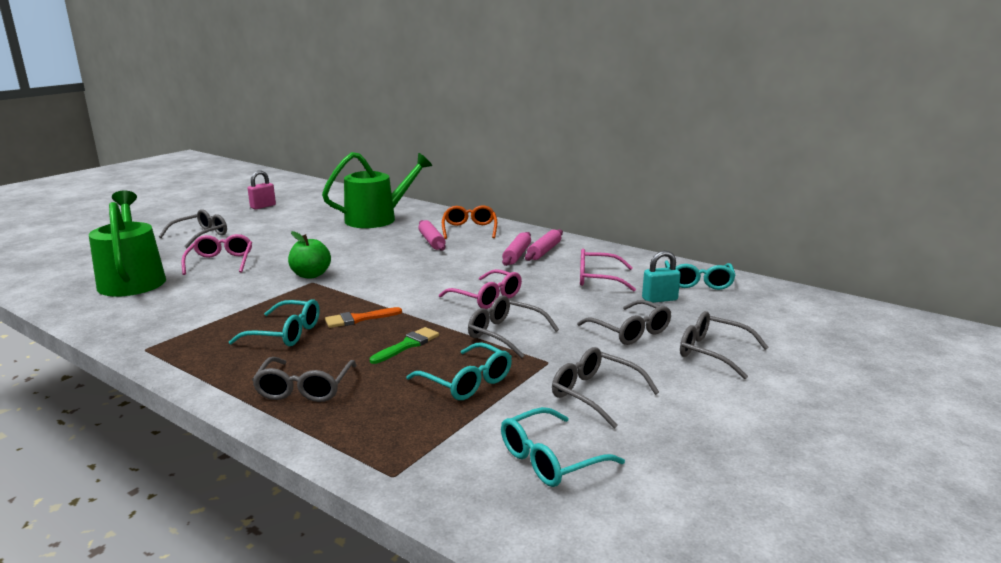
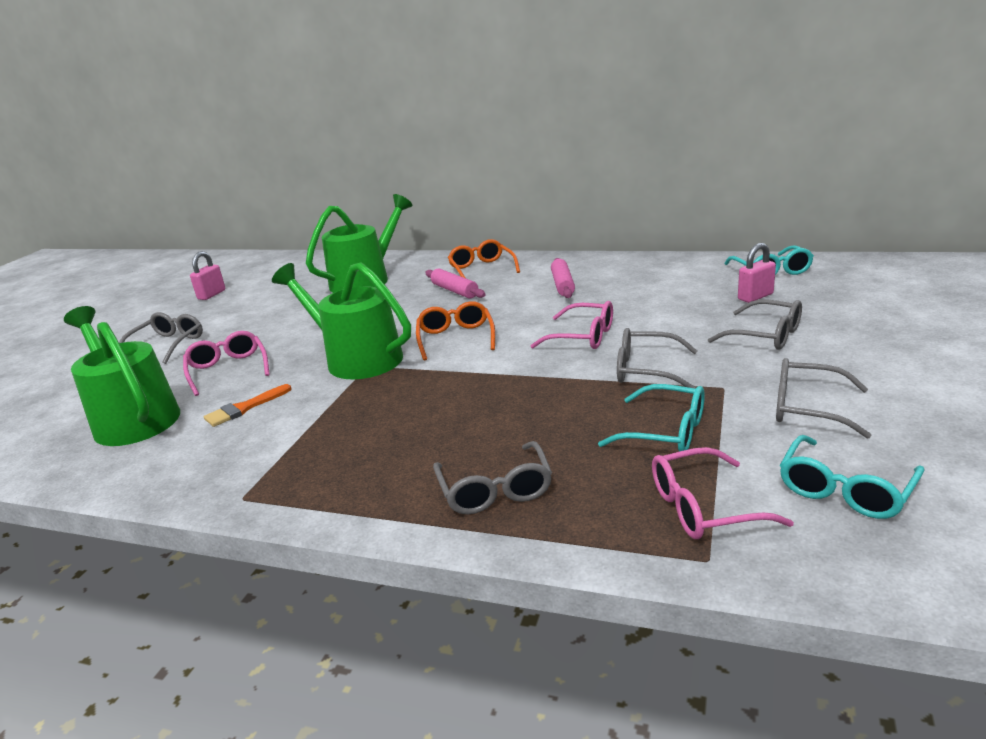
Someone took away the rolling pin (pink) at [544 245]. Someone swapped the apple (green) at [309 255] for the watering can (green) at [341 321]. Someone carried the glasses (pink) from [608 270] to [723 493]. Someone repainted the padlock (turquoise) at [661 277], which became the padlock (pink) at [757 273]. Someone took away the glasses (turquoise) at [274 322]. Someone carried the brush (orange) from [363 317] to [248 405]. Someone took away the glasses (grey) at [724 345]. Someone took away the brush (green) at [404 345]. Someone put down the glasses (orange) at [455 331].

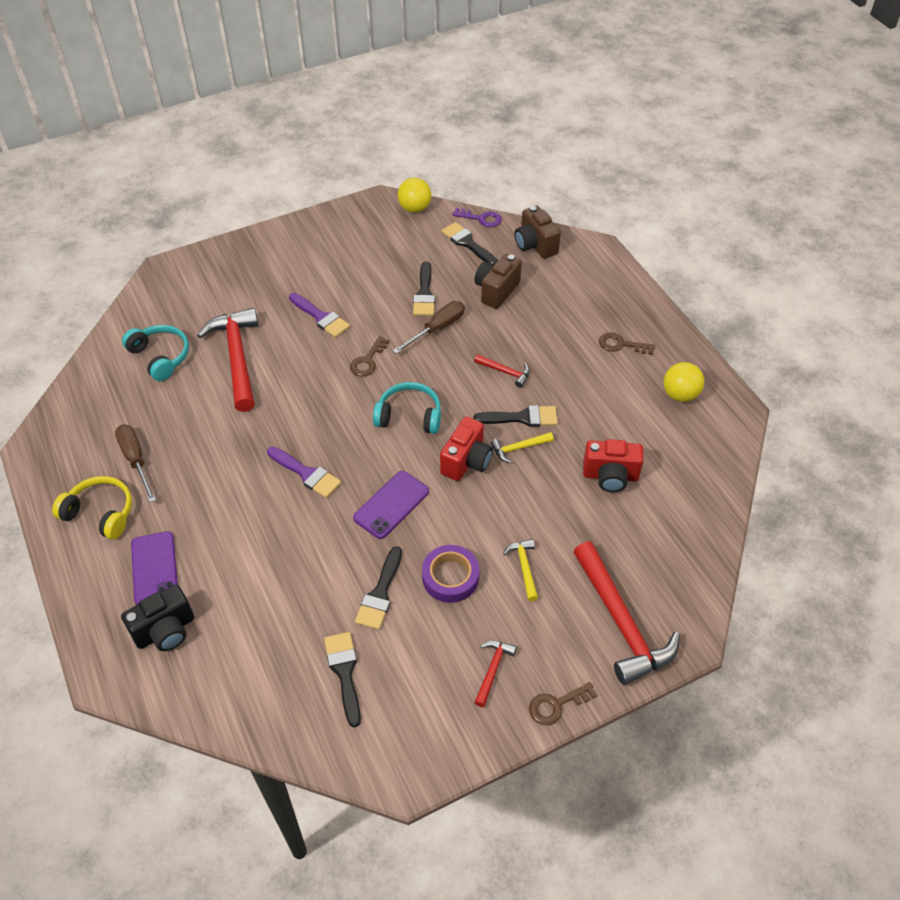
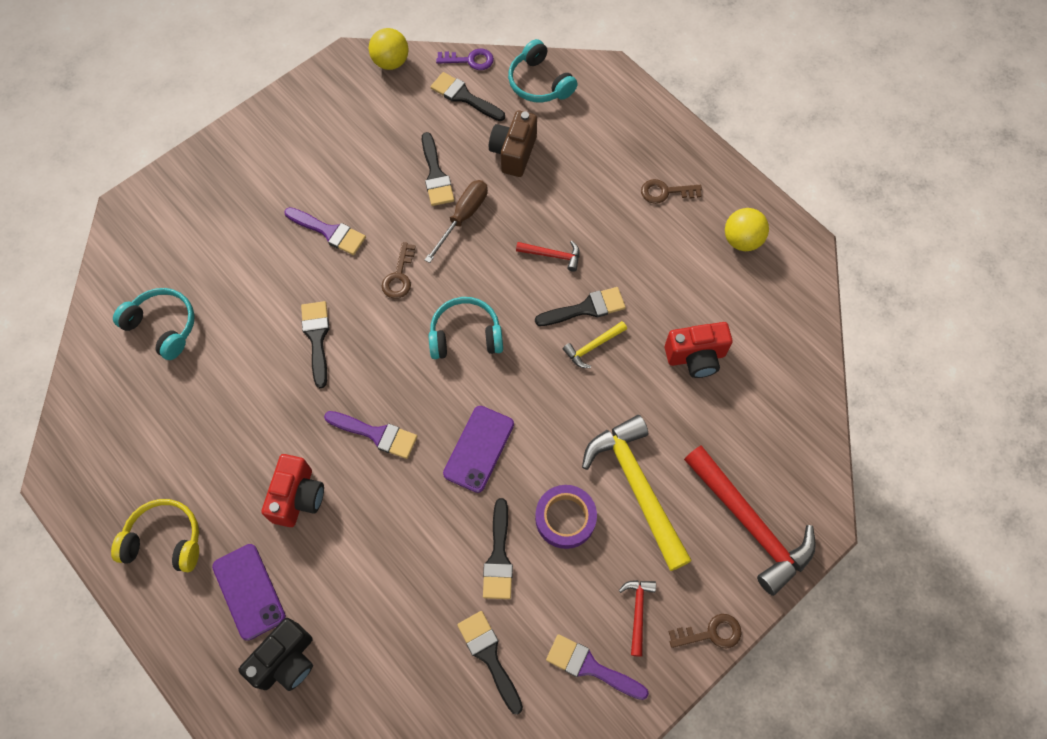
Someone swapped the camera (brown) at [537 232] for the headphones (turquoise) at [543 71]. Someone took away the hammer (red) at [227 360]. Someone carried the camera (red) from [466 449] to [293 490]. Someone took away the screwdriver (brown) at [135 464]. Someone scaled the hammer (yellow) at [520 570] by 2.18. Someone rotated the key (brown) at [563 703] by 150 degrees counterclockwise. Someone put down the brush (black) at [315 344]. Someone put down the brush (purple) at [597 667].

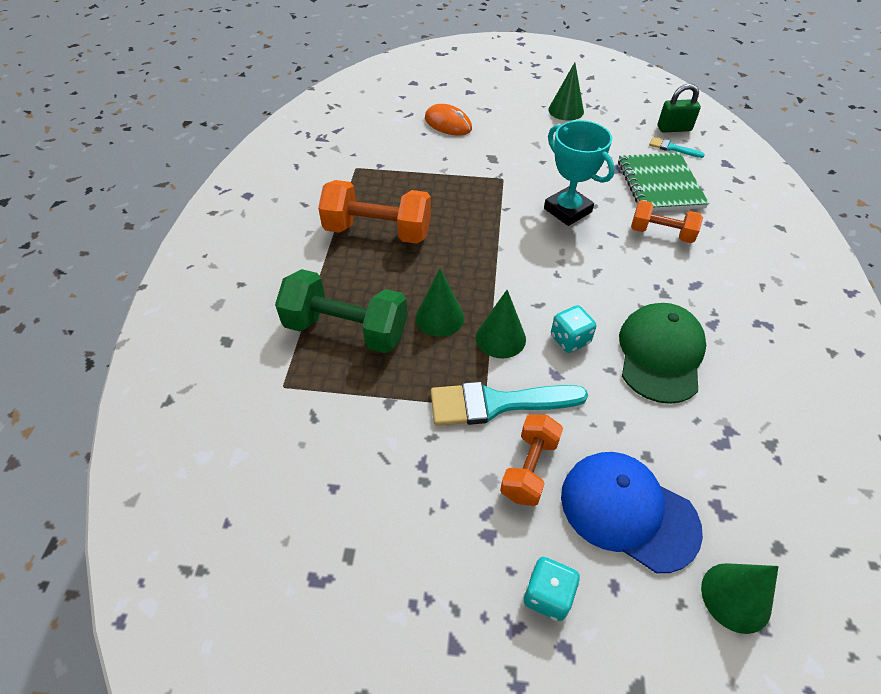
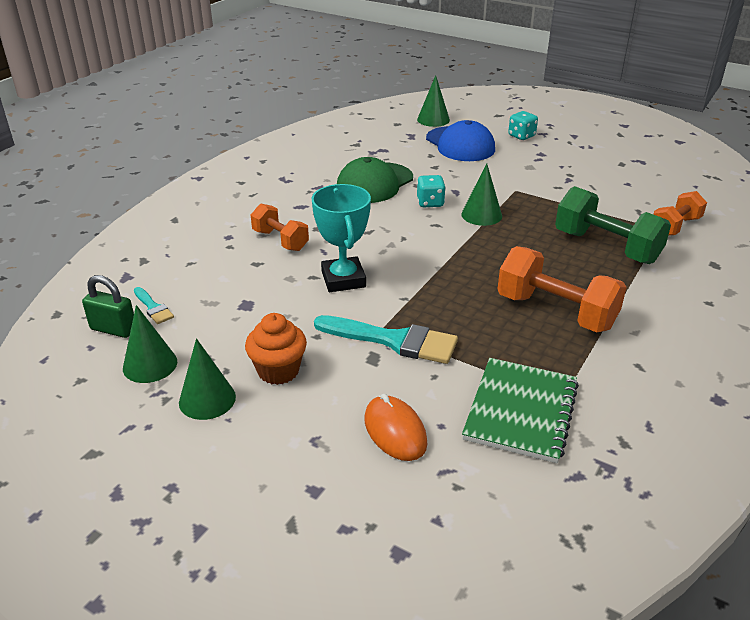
Someone carried the notebook (green) from [663 181] to [520 410]. Someone carried the cone (green) from [439 303] to [150 344]. Someone carried the brush (turquoise) from [509 404] to [386 339]. Someone carried the dumbbell (orange) from [531 460] to [680 213]. Someone put down the cupcake (orange) at [276 349].

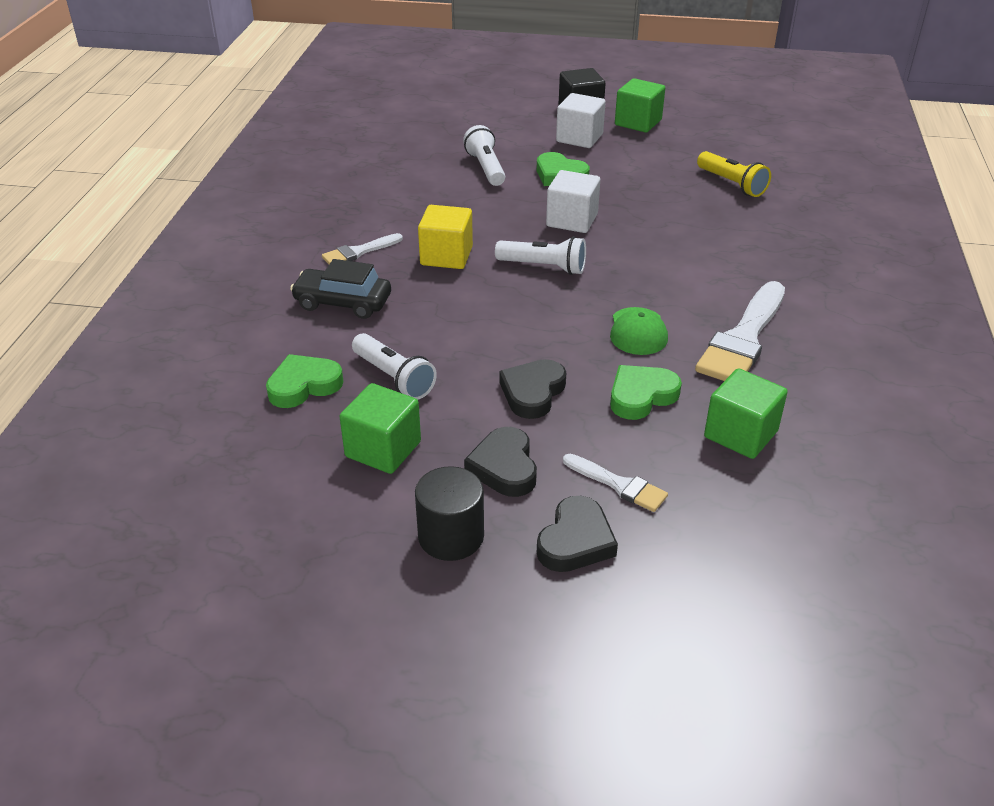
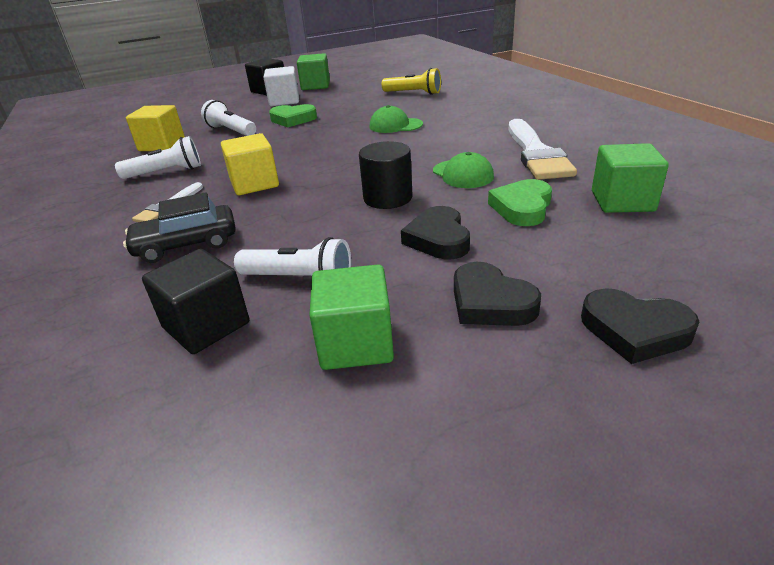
Someone took away the cube (white) at [573 201]. Someone carried the flashlight (white) from [540 255] to [158 157]. Someone swapped the heart (green) at [305 381] for the cube (black) at [195 301]. Someone took away the brush (white) at [615 483]. Someone carried the cylinder (black) from [449 513] to [386 175]. Someone rotated the heart (black) at [577 534] by 120 degrees clockwise. Someone put down the cube (yellow) at [155 128]. Someone put down the cap (green) at [396 119].

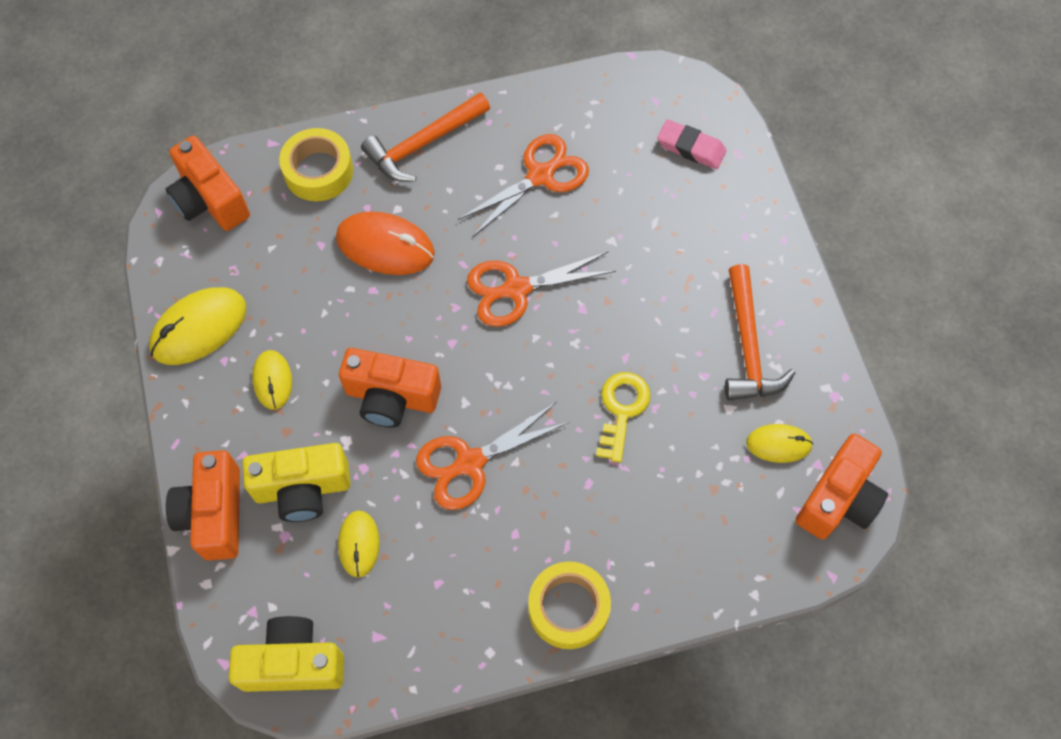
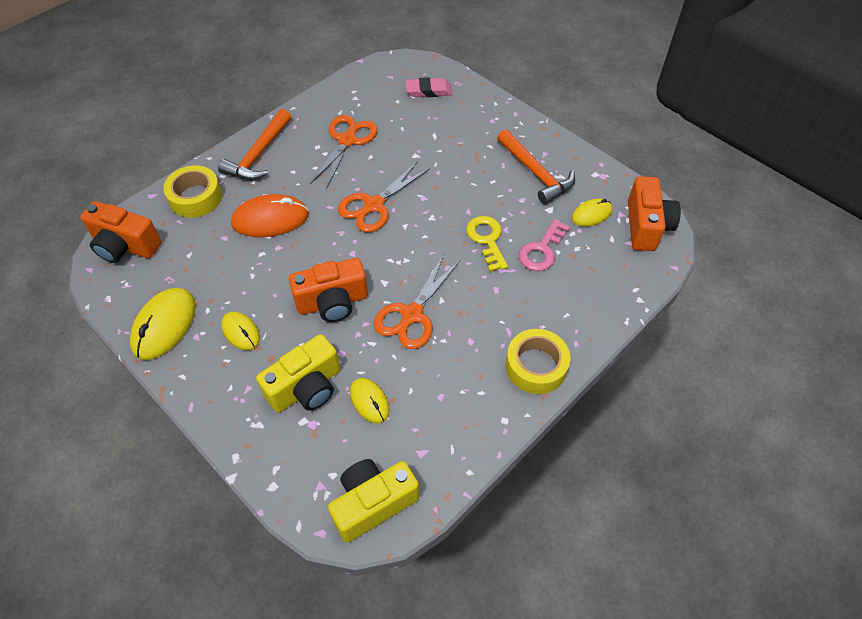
Someone took away the camera (orange) at [203 505]. Someone put down the key (pink) at [544 245].

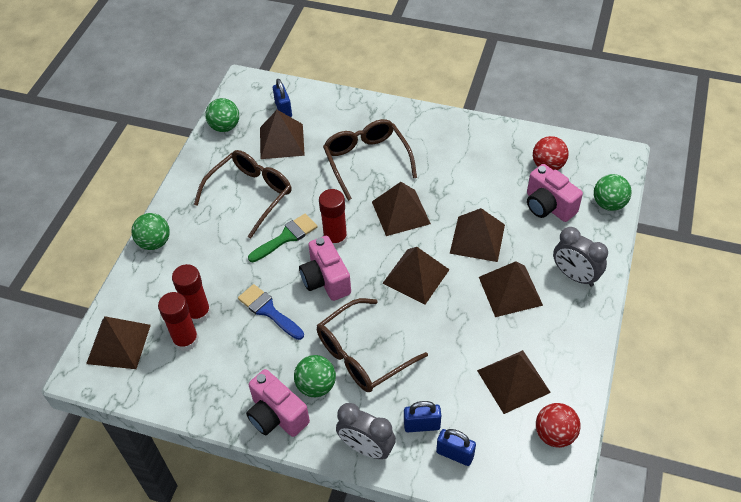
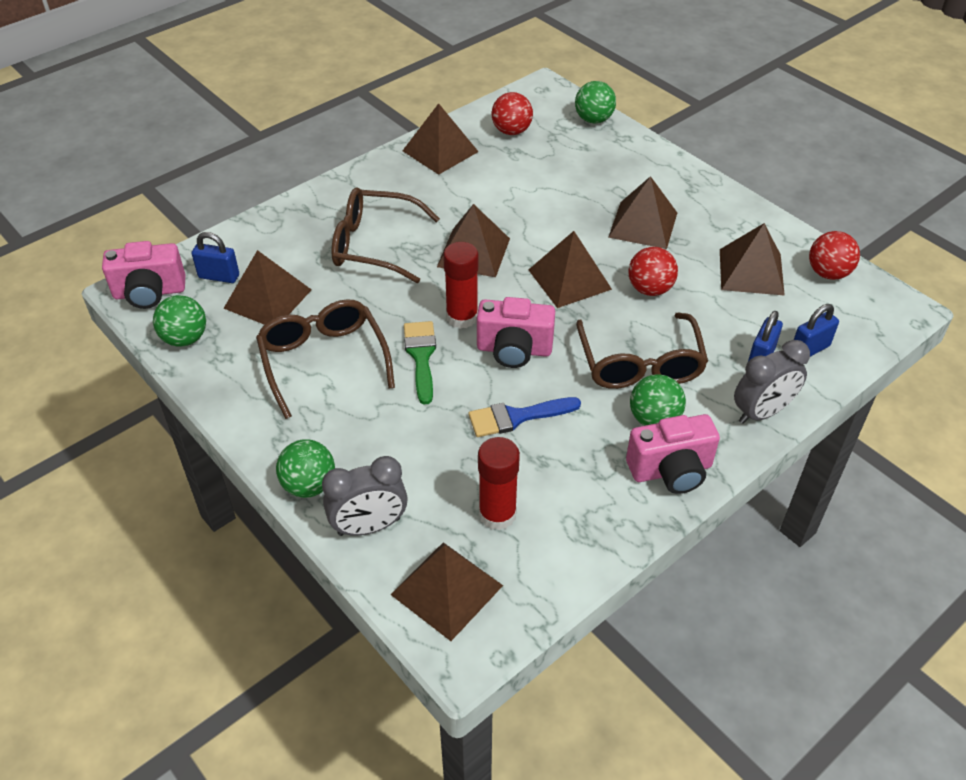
Someone carried the camera (pink) from [555 193] to [143 275]. Someone carried the pyramid (brown) from [477 235] to [440 139]. Someone carried the clock (grey) from [580 257] to [365 496]. Someone took away the glue stick (red) at [191 294]. Someone put down the ball (red) at [653 271].

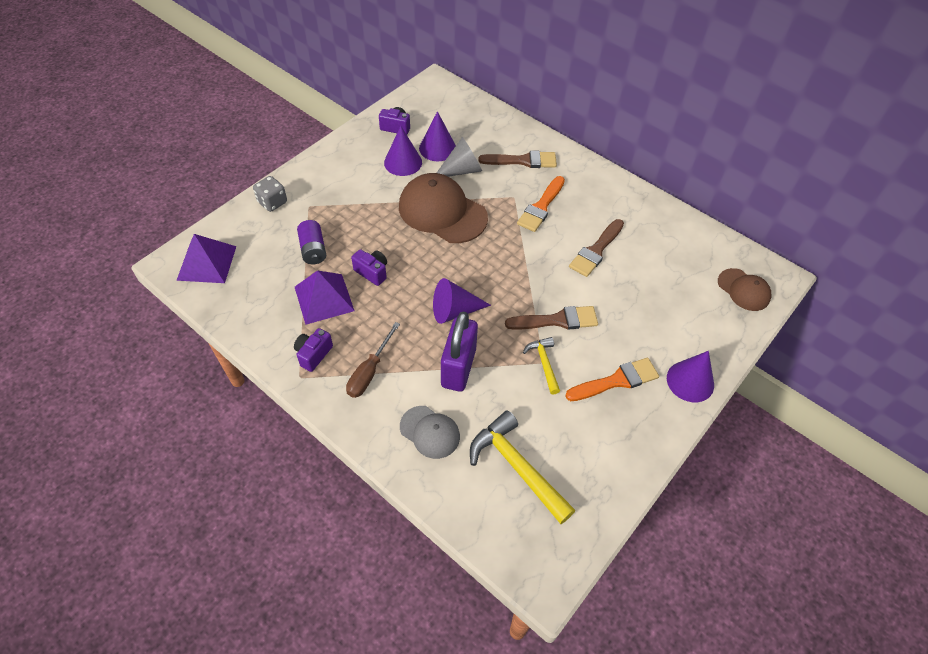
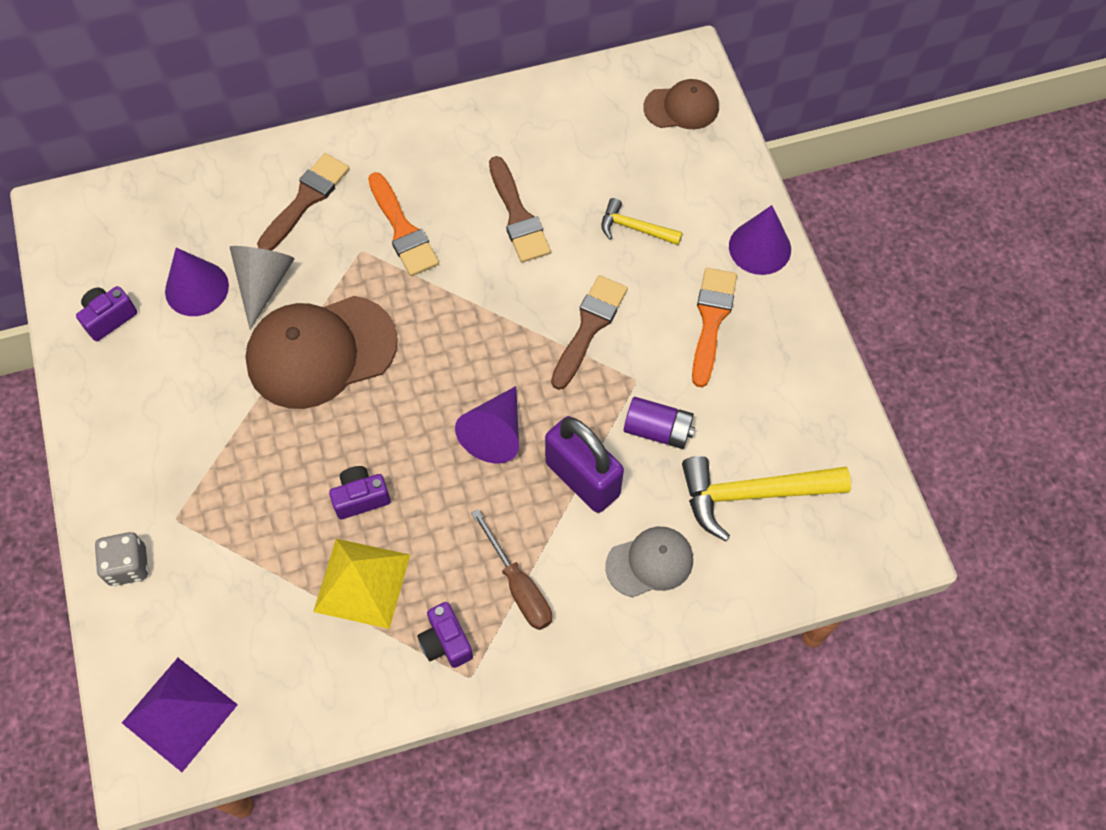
Someone took away the cone (purple) at [403 151]. Someone carried the battery (purple) from [311 242] to [659 423]. Someone repainted the pyramid (purple) at [325 297], which became the pyramid (yellow) at [361 584]. Someone carried the hammer (yellow) from [541 366] to [642 221].

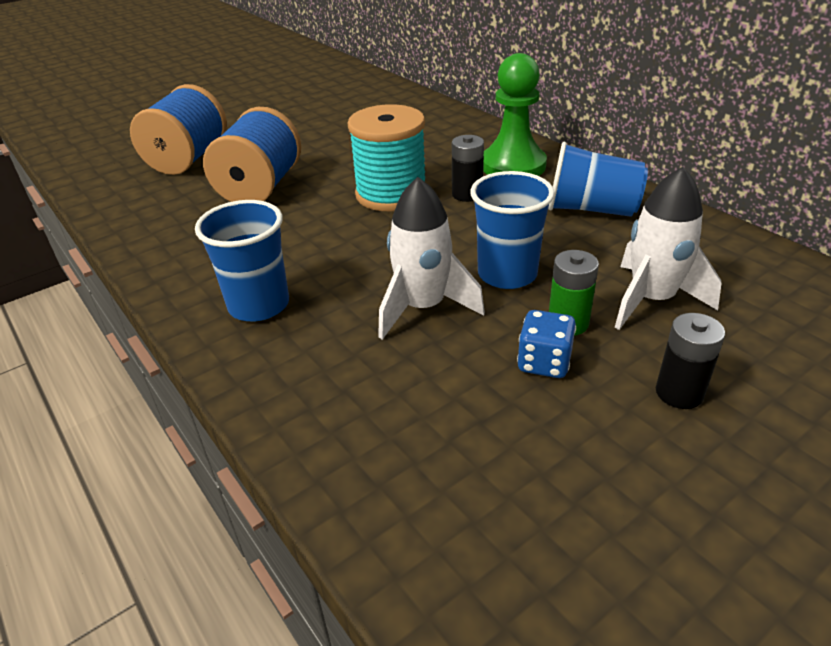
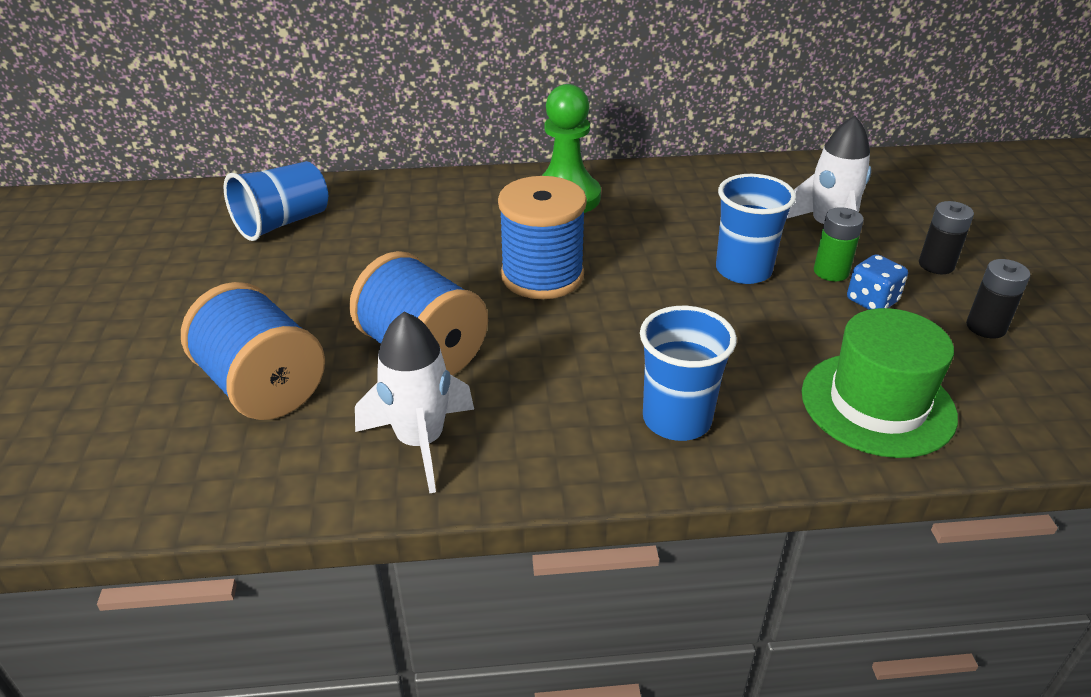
Someone repainted the spool (turquoise) at [386 157], which became the spool (blue) at [542 237]. Someone carried the battery (black) from [468 168] to [998 299]. Someone carried the cup (blue) from [598 179] to [275 201]. Someone carried the rocket (white) from [431 258] to [414 402]. Someone put down the hat (green) at [880 383].

